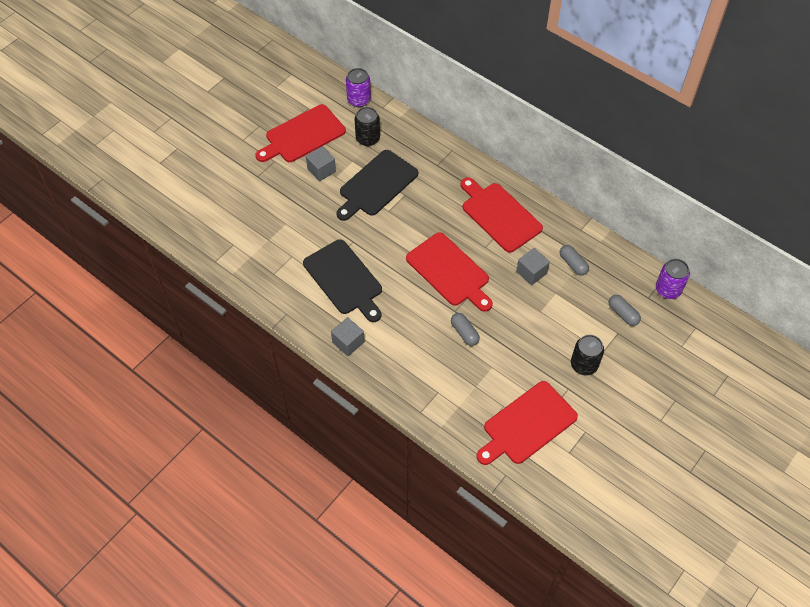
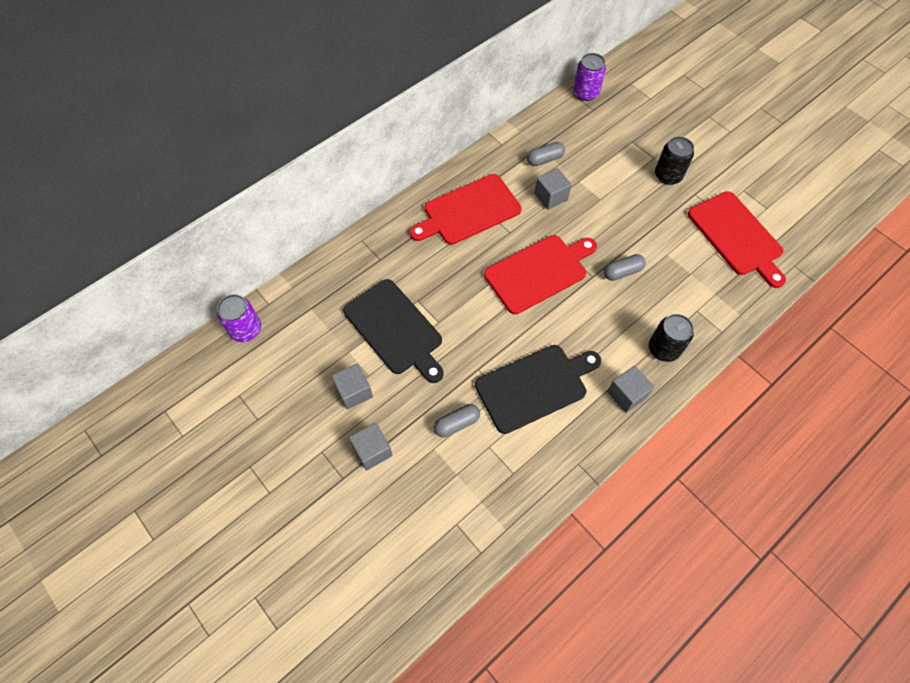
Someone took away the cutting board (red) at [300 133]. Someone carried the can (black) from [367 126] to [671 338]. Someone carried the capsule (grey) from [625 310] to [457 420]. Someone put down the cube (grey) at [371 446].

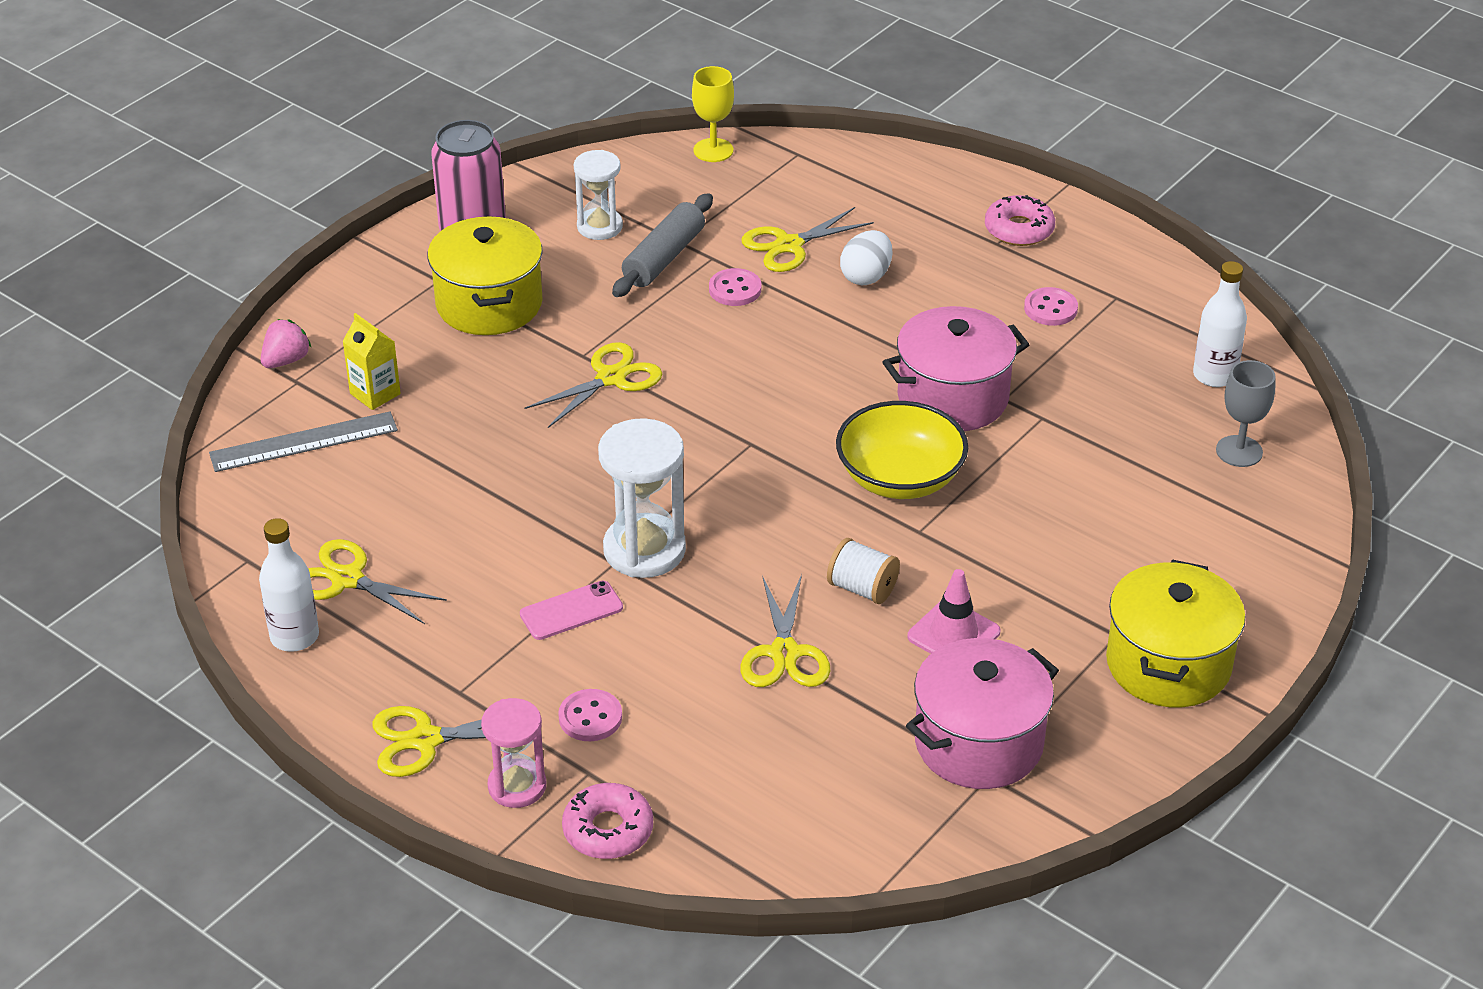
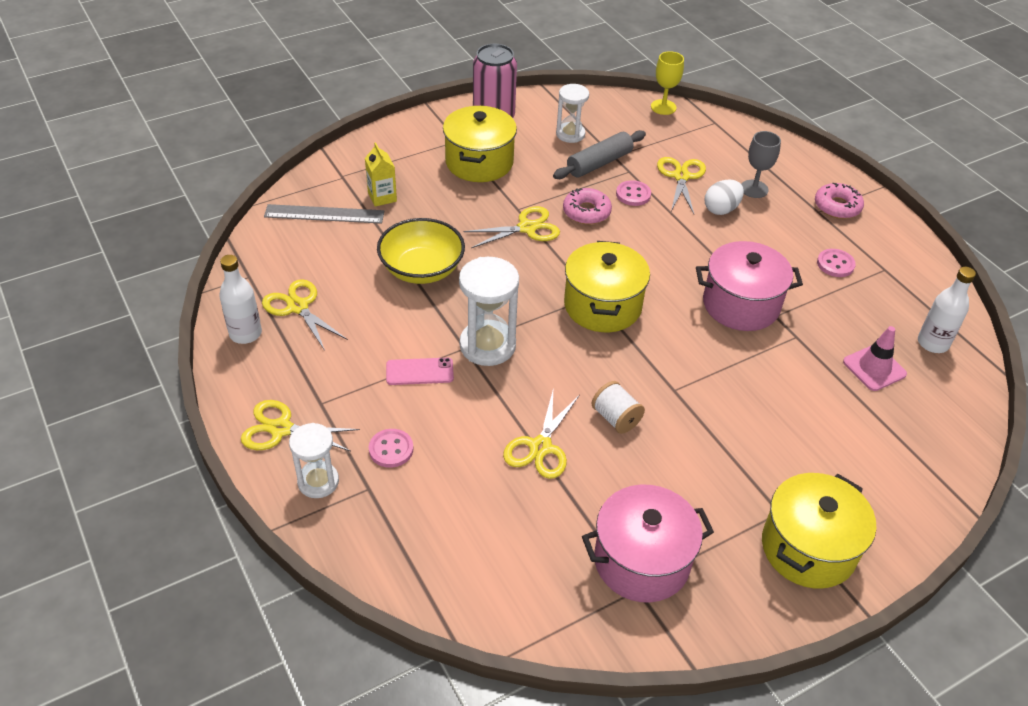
Someone rotated the scissors (yellow) at [807 239] by 105 degrees clockwise. Someone took away the strawberry (pink) at [286 343]. Someone carried the goblet (grey) from [1246 413] to [761 164]. Someone carried the bowl (yellow) from [902 450] to [421 251]. Someone carried the traffic cone (pink) from [953 611] to [875 358]. Someone repainted the hourglass (pink) at [513 753], which became the hourglass (white) at [314 460]. Someone carried the donut (pink) from [607 821] to [587 206]. Someone put down the pot (yellow) at [607 286].

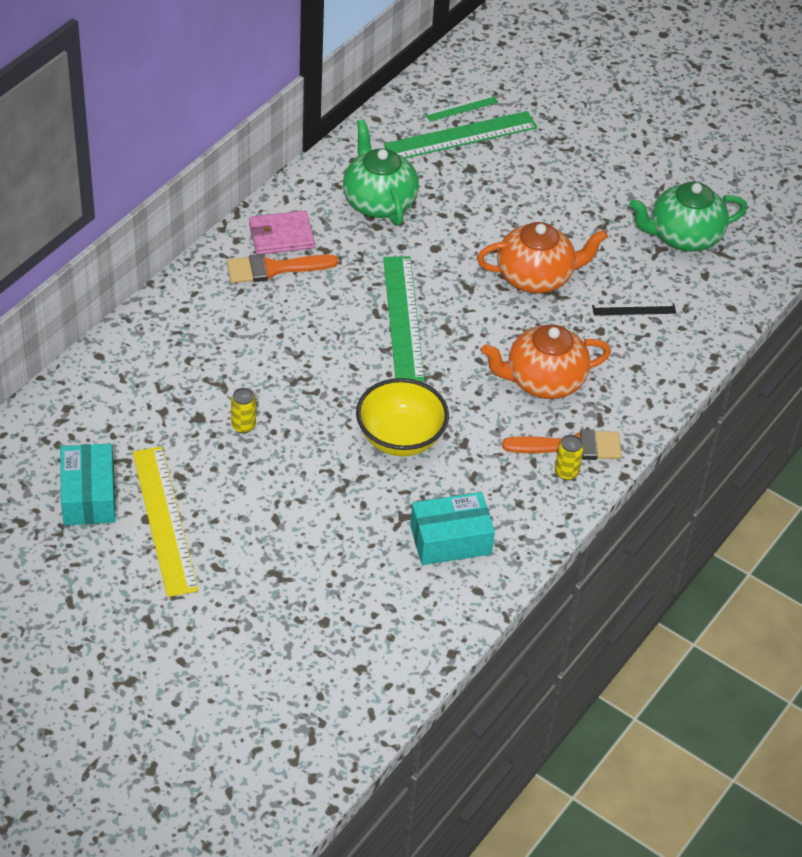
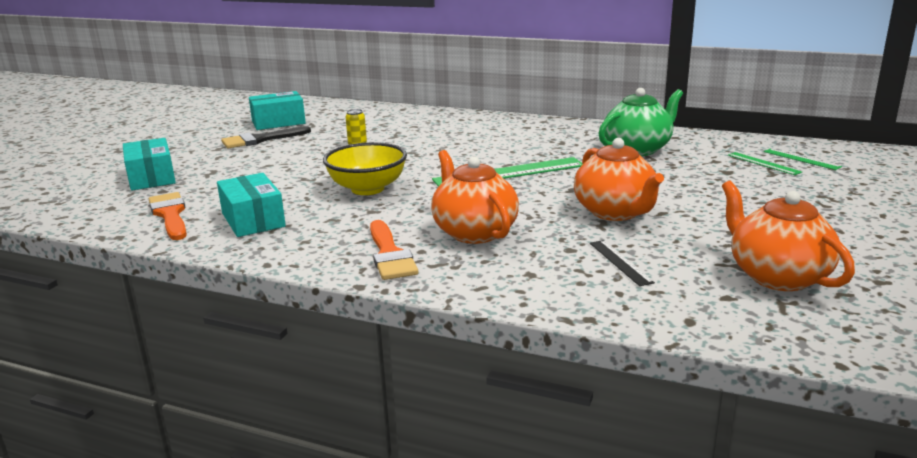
Someone scaled the ruler (green) at [461 135] by 0.50. Someone repainted the teapot (green) at [688 217], which became the teapot (orange) at [788 236]. Someone took away the wallet (pink) at [282 232]. Someone carried the brush (orange) from [282 268] to [168 216]. Someone took away the can (yellow) at [569 457]. Someone swapped the ruler (yellow) at [165 521] for the brush (black) at [266 137]. Someone put down the box (turquoise) at [149 164].

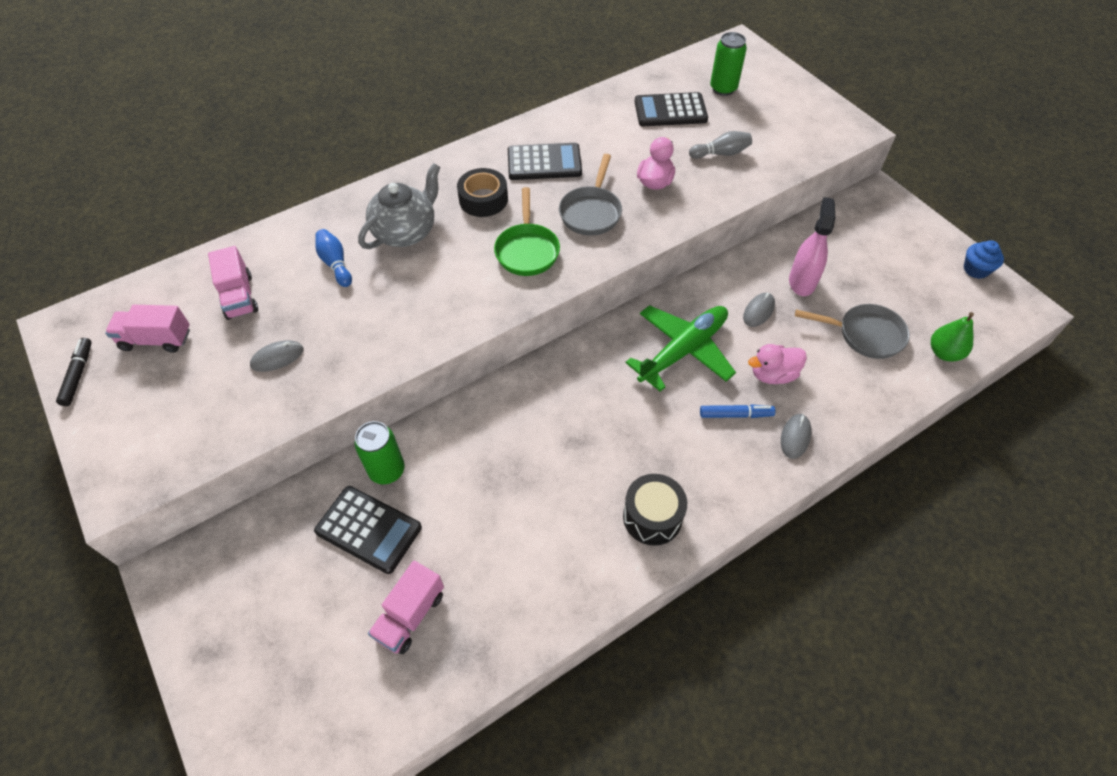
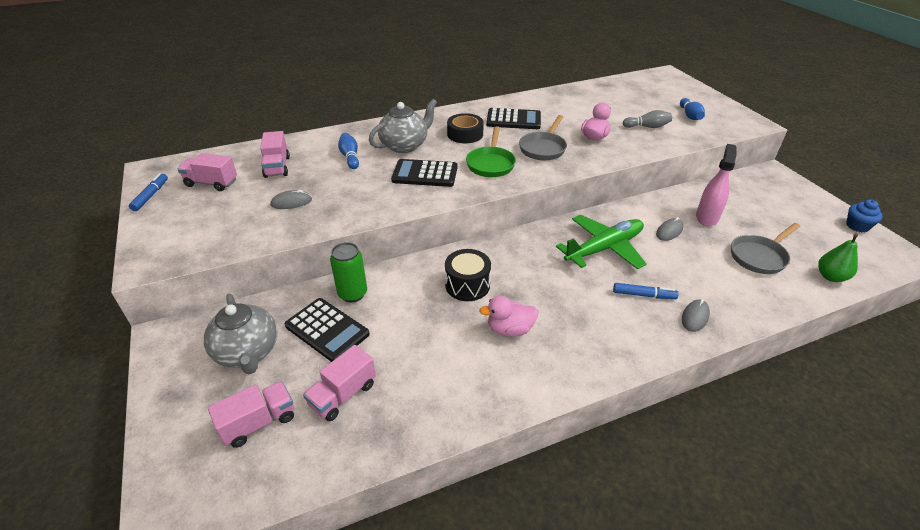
Someone took away the can (green) at [728 64]. Someone carried the calculator (black) from [671 109] to [424 173]. Someone rotated the pan (grey) at [852 331] by 120 degrees clockwise. Someone repainted the marker (black) at [74 372], which became the marker (blue) at [148 192]. Someone carried the duck (pink) from [777 364] to [508 316]. Someone carried the drum (black) from [655 510] to [468 275]. Someone put down the bowling pin (blue) at [692 109]. Someone put down the teapot (grey) at [240 334]. Someone put down the truck (pink) at [251 414].

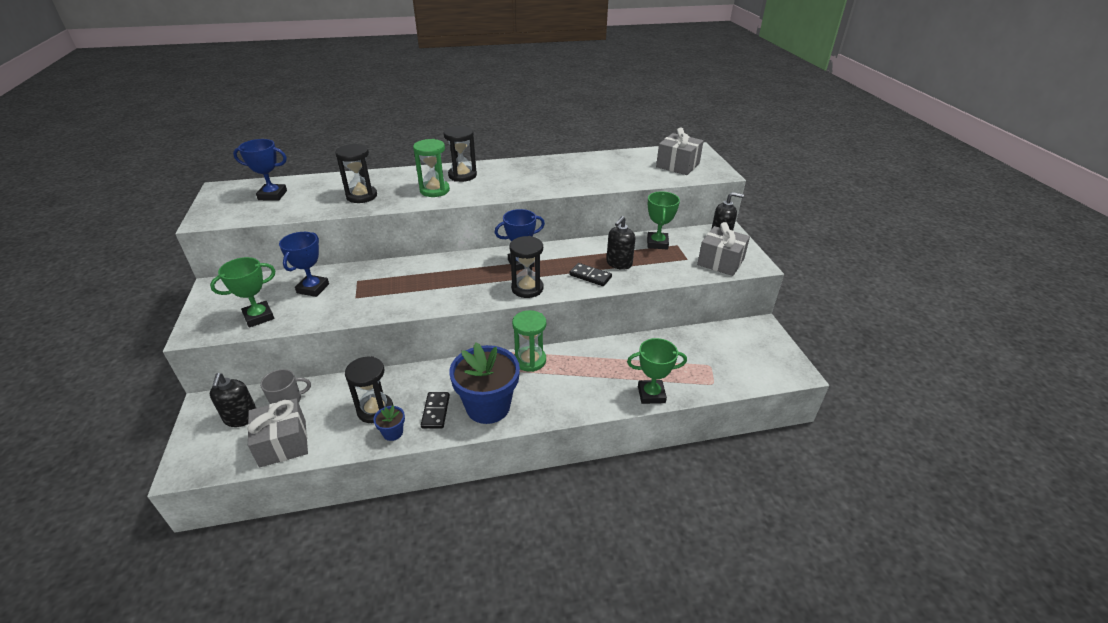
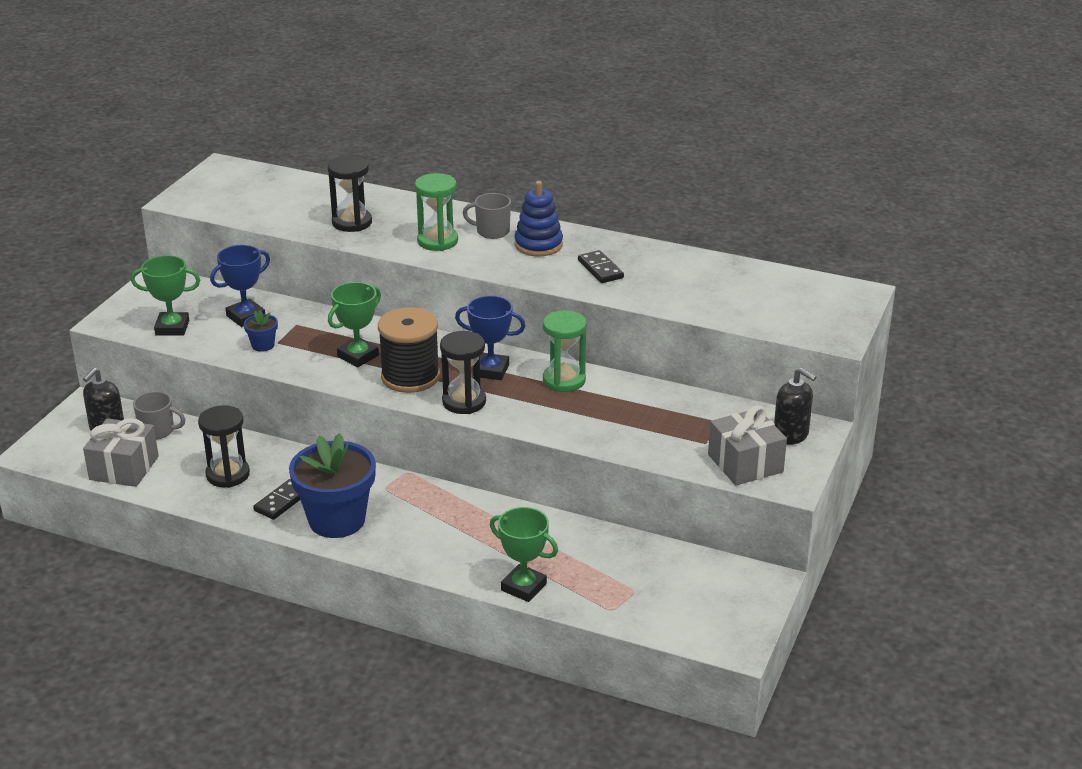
Someone swapped the hourglass (black) at [460 154] for the mug (grey) at [487 216]. Someone took away the gift (grey) at [680 151]. Someone took away the trophy (blue) at [260 170]. Someone carried the trophy (green) from [663 220] to [354 324]. Someone took away the soap dispenser (black) at [621 243]. Someone carried the domino (black) from [590 274] to [601 266]. Someone carried the hourglass (green) from [529 341] to [565 351]. Someone carried the flower pot (blue) from [389 423] to [261 331]. Someone put down the stacking toy (blue) at [538 218]. Someone put down the spool (black) at [409 350].

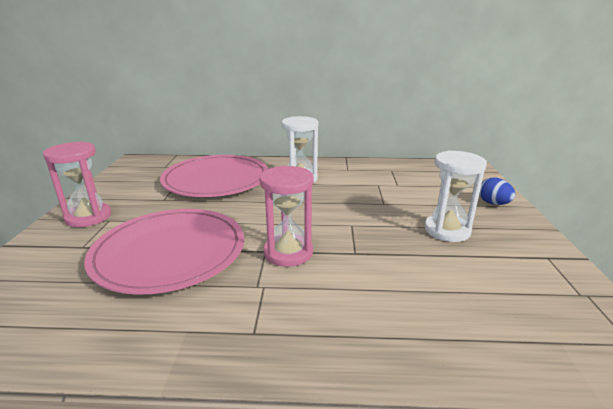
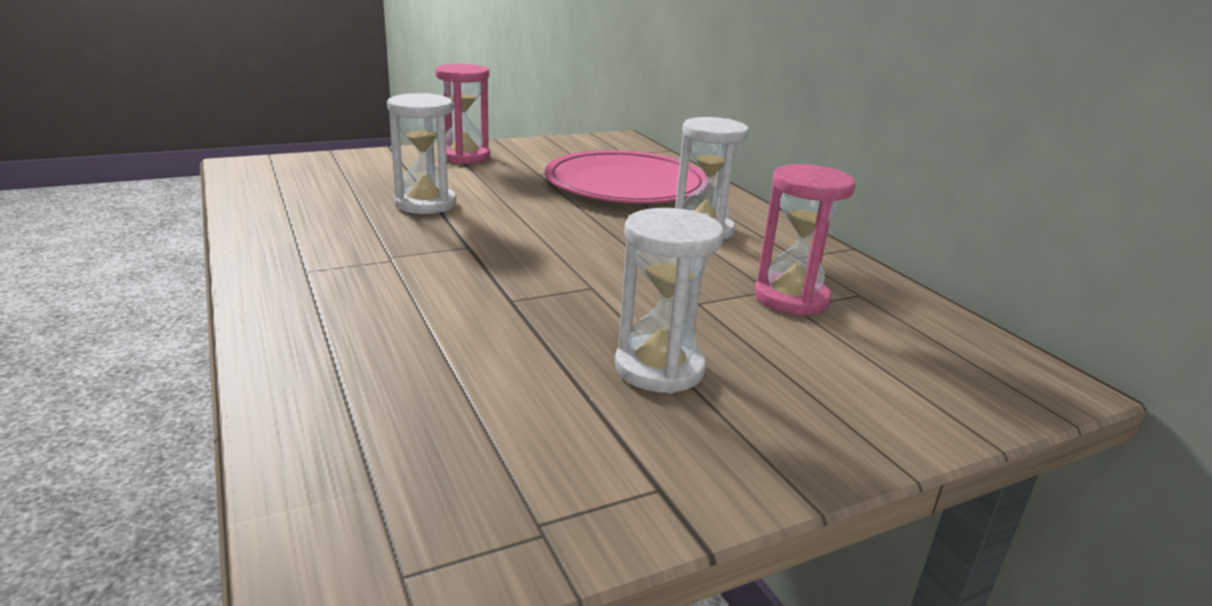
Someone carried the hourglass (pink) from [287 216] to [805 240]. Someone took away the egg (blue) at [497 191]. Someone swapped the plate (pink) at [164 252] for the hourglass (white) at [421 153].

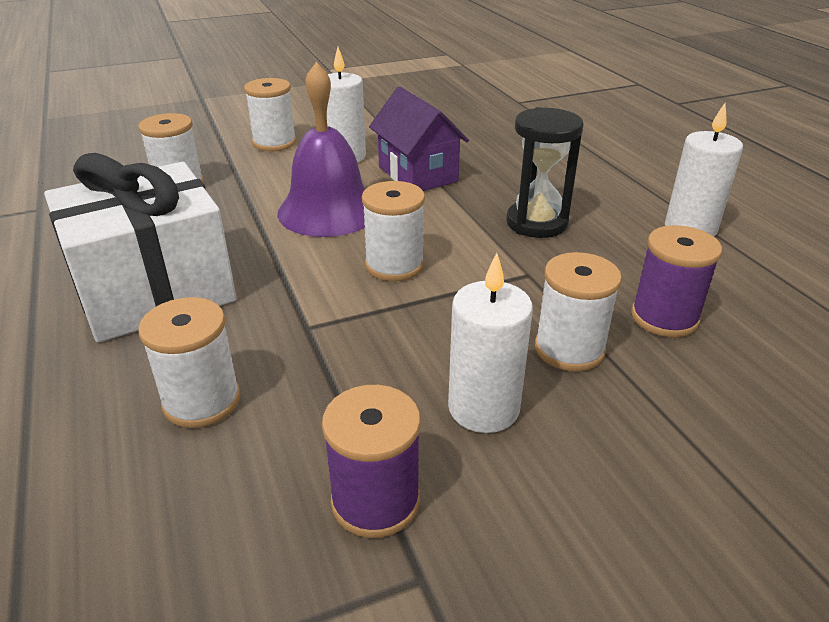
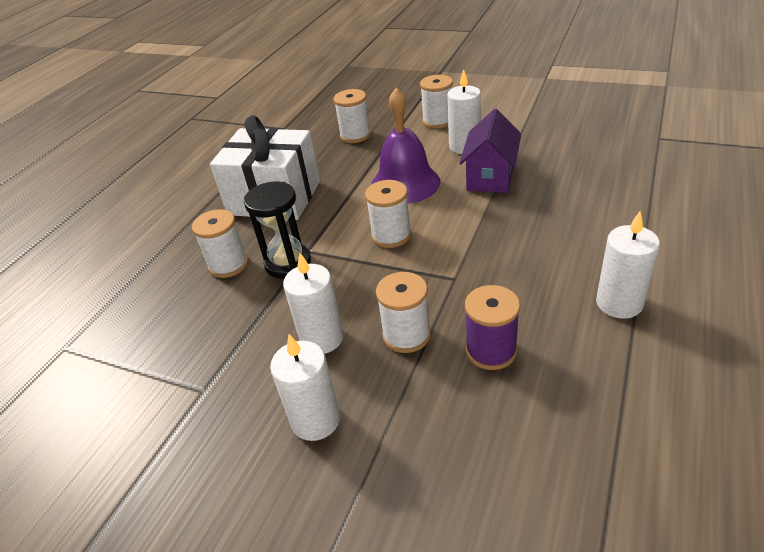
Someone carried the hourglass (black) from [544 172] to [277 230]. Someone took away the spool (purple) at [371 461]. Someone put down the candle (white) at [305 387].

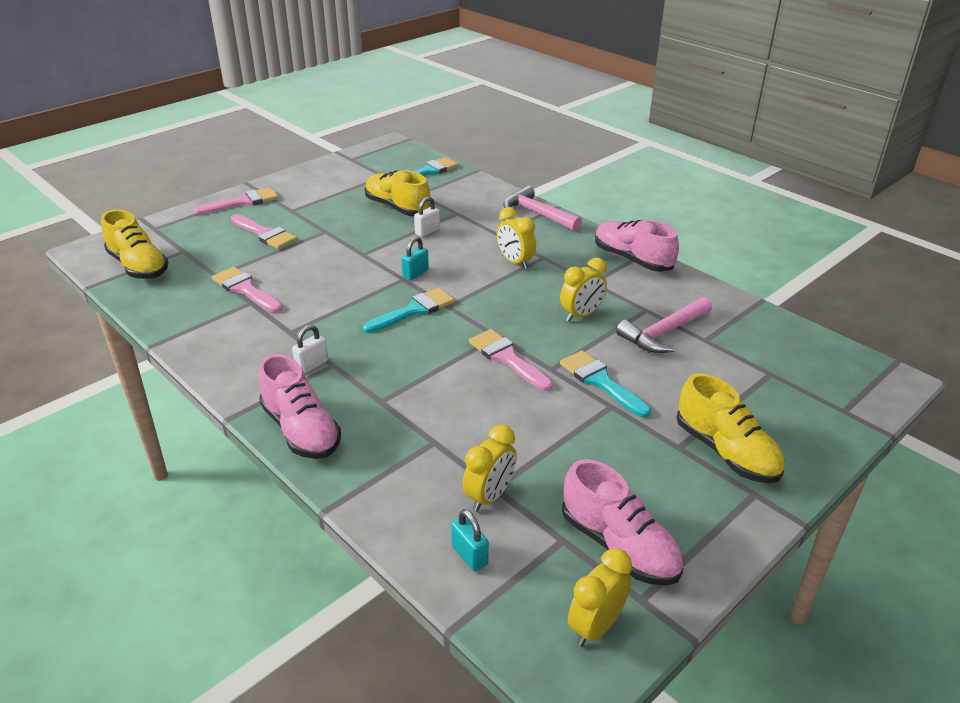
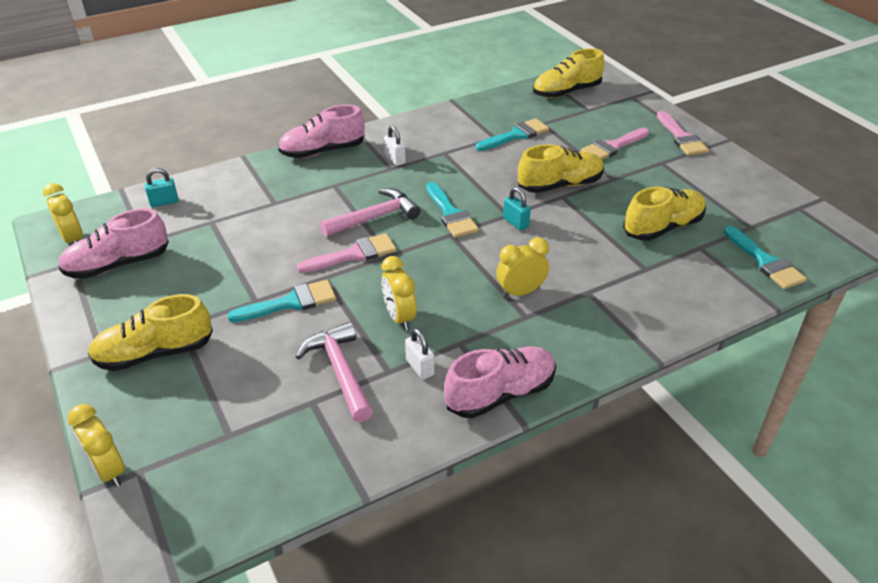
Someone carried the hammer (pink) from [542 208] to [370 213]. Someone carried the padlock (white) from [427 217] to [420 354]. Someone repainted the brush (pink) at [247 290], which became the brush (turquoise) at [512 134]. Someone carried the clock (yellow) from [490 468] to [96 445]. Someone put down the shoe (yellow) at [561 168].

